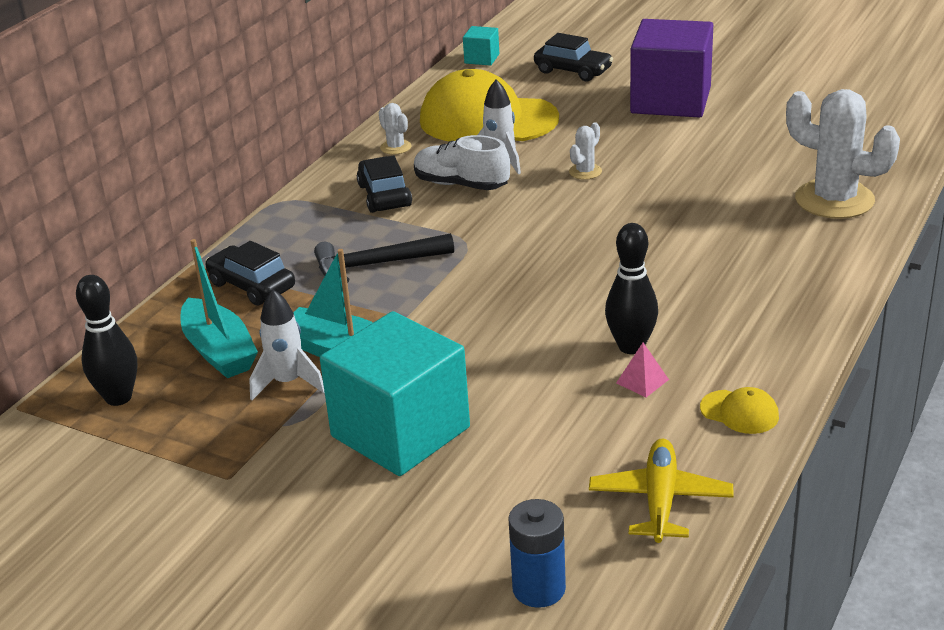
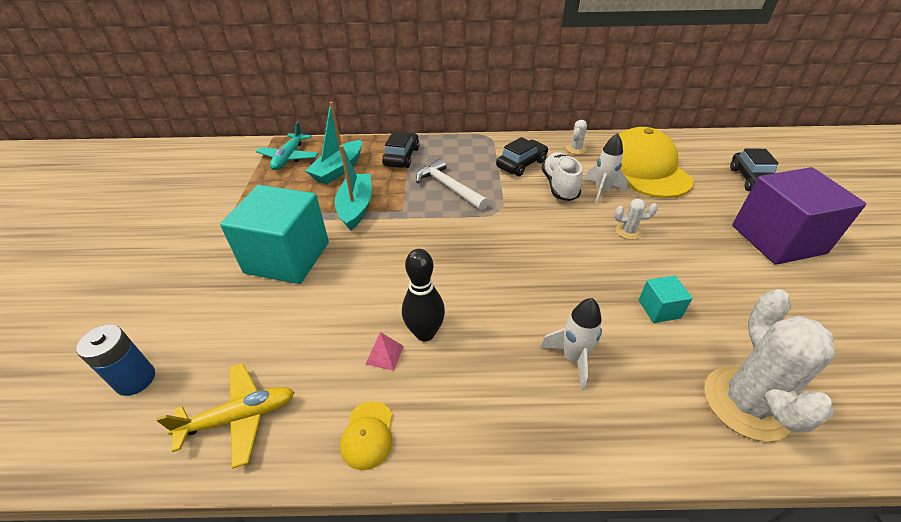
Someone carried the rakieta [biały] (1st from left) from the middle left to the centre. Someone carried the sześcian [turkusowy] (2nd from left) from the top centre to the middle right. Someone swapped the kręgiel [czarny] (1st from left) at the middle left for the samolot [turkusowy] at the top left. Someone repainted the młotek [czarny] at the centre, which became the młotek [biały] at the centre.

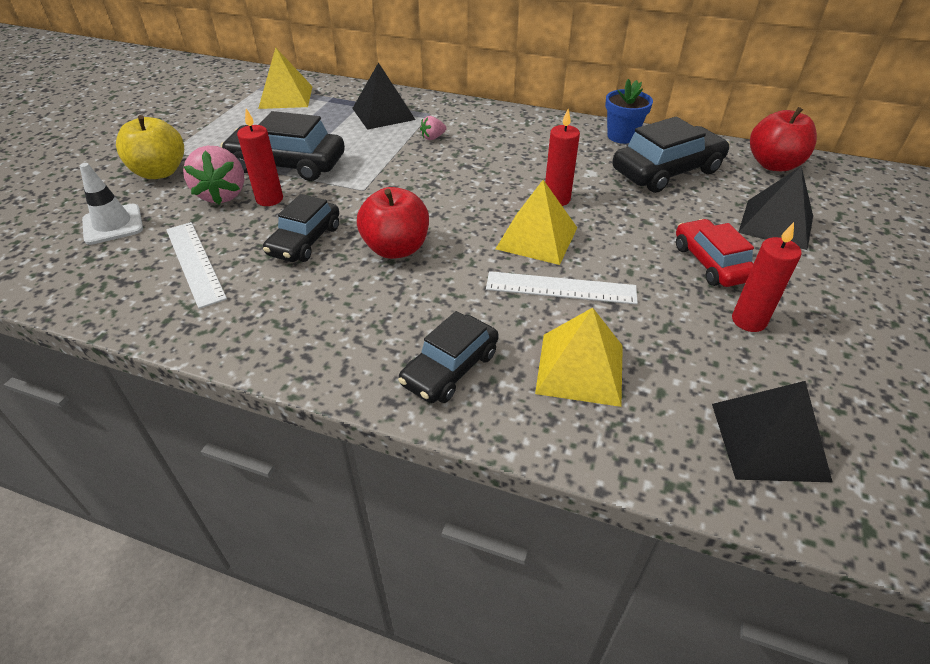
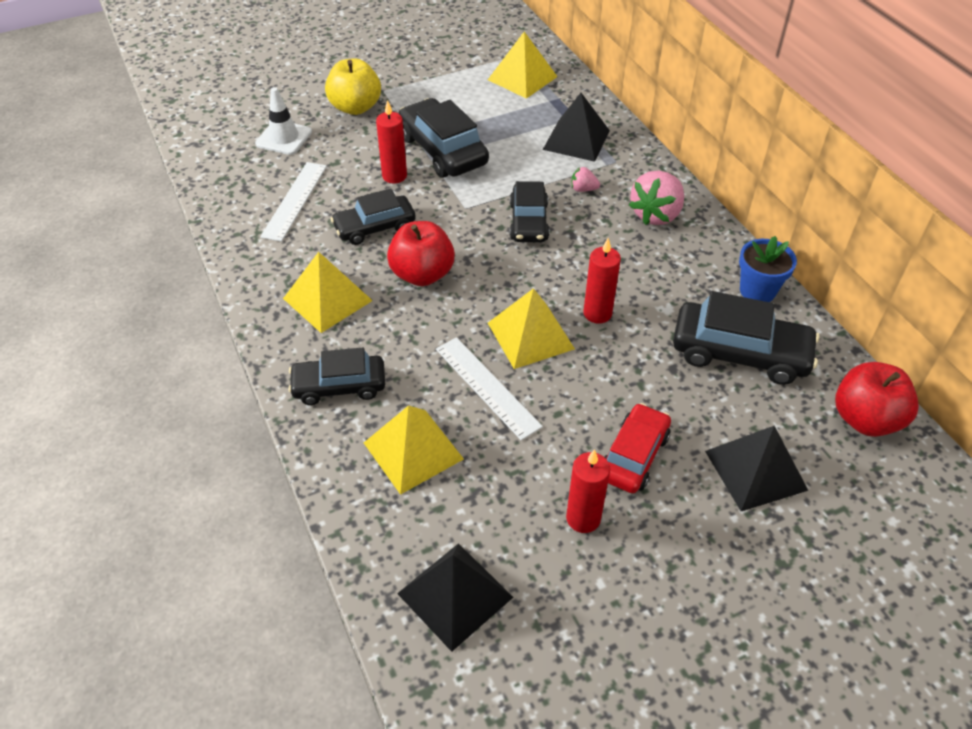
Someone put down the piramida [żółty] (1st from left) at the centre. Someone put down the samochód [czarny] (4th from left) at the top centre. Someone carried the truskawka [różowy] (1st from left in the first image) from the top left to the top right.

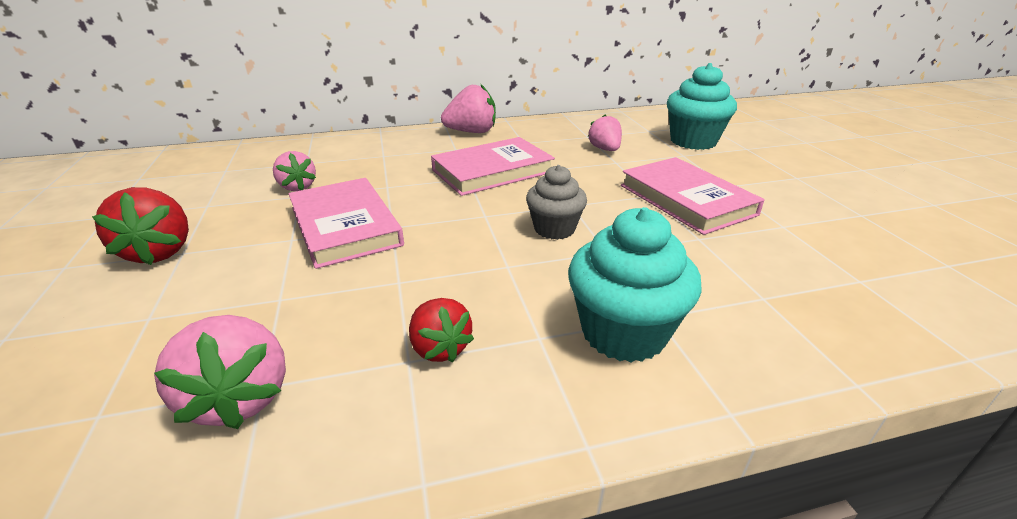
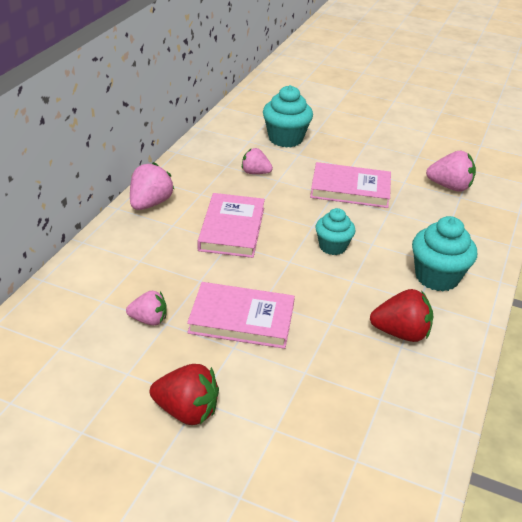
Someone carried the truskawka [różowy] (1st from left in the first image) from the bottom left to the top right. Someone repainted the muffinka [szary] at the centre, which became the muffinka [turkusowy] (2nd from left) at the centre. Someone scaled the truskawka [czerwony] (2nd from left) at the centre by 1.51.

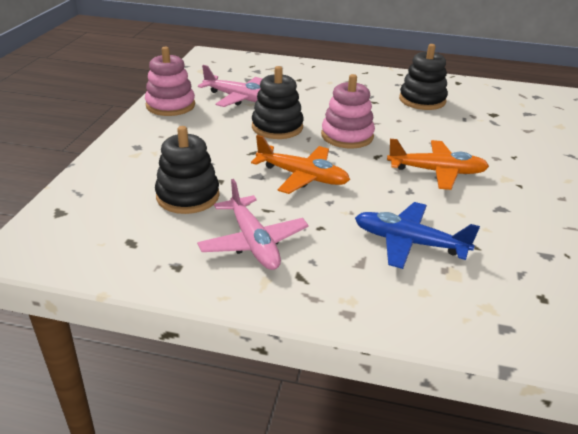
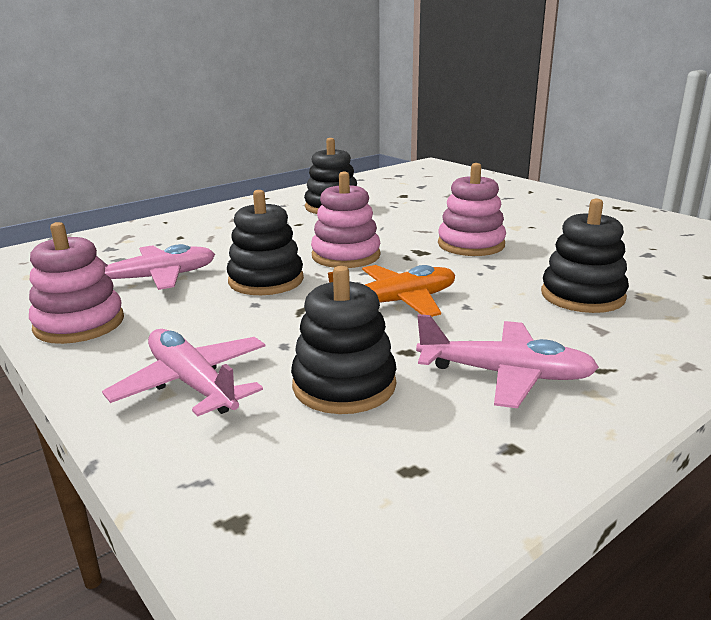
Someone put down the samolot [różowy] (2nd from left) at the middle left. Someone swapped the samolot [niebieski] at the middle right for the zabawka nakładanka [czarny] (4th from left) at the middle right. Someone swapped the samolot [pomarańczowy] (2nd from left) at the middle right for the zabawka nakładanka [różowy] (3rd from left) at the centre.

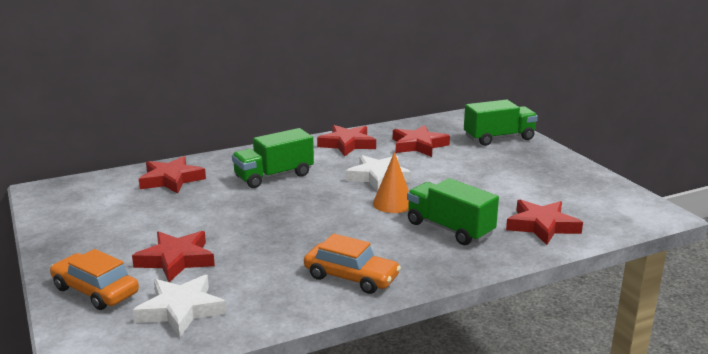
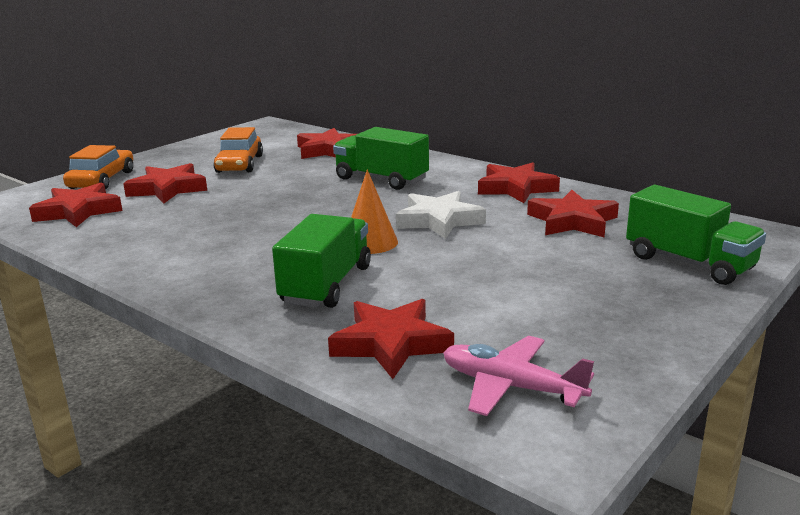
Someone put down the samolot [różowy] at the bottom centre. Someone carried the samochód [pomarańczowy] (2nd from left) from the bottom centre to the top left. Someone repainted the gwiazda [biały] (1st from left) at the bottom left, which became the gwiazda [czerwony] (1st from left) at the middle left.

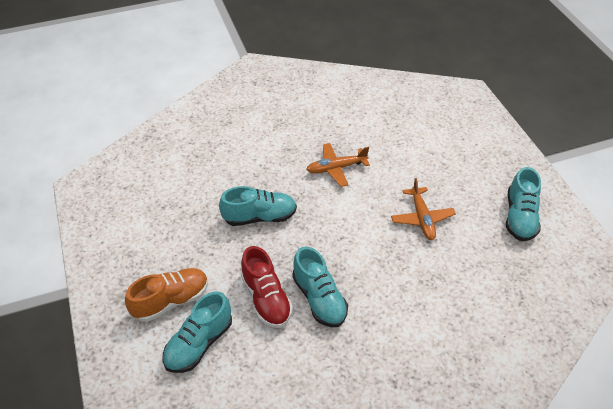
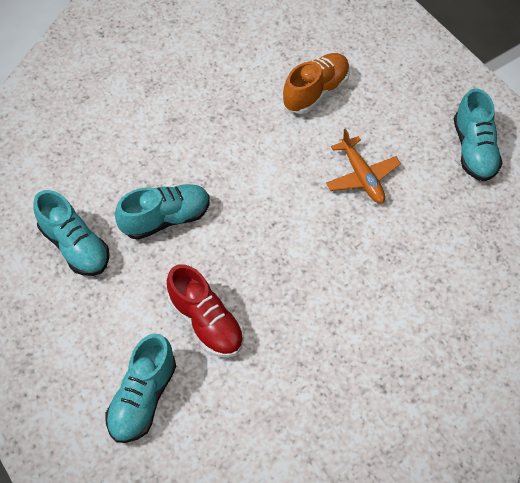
Someone took away the samolot [pomarańczowy] (1st from left) at the centre. Someone carried the but [pomarańczowy] from the bottom left to the top centre. Someone carried the but [turkusowy] (3rd from left in the first image) from the bottom centre to the middle left.

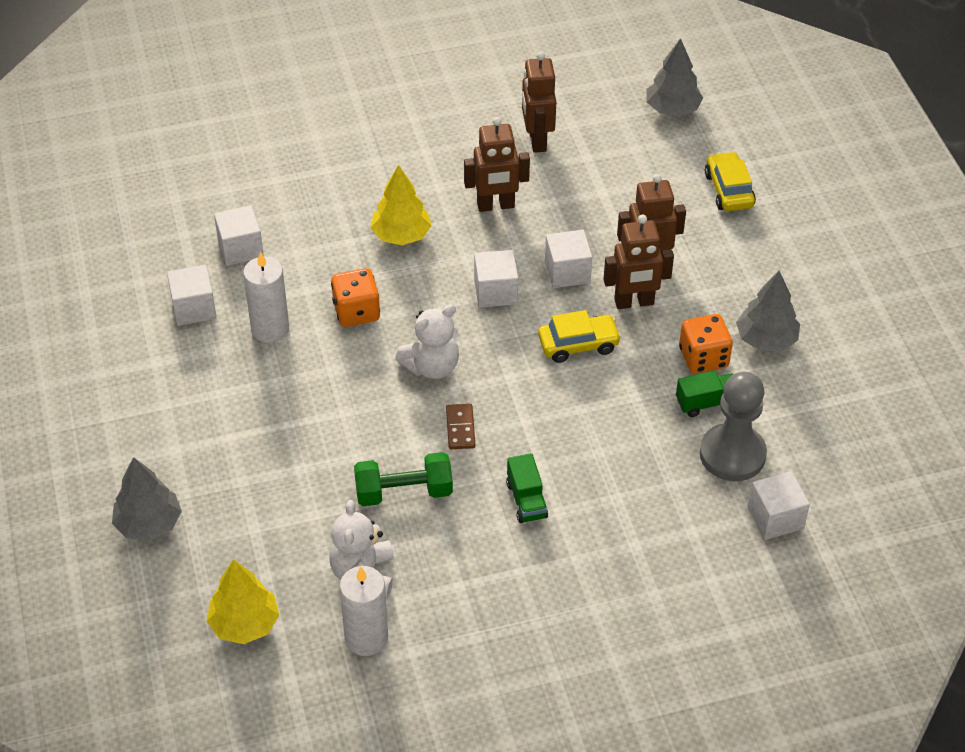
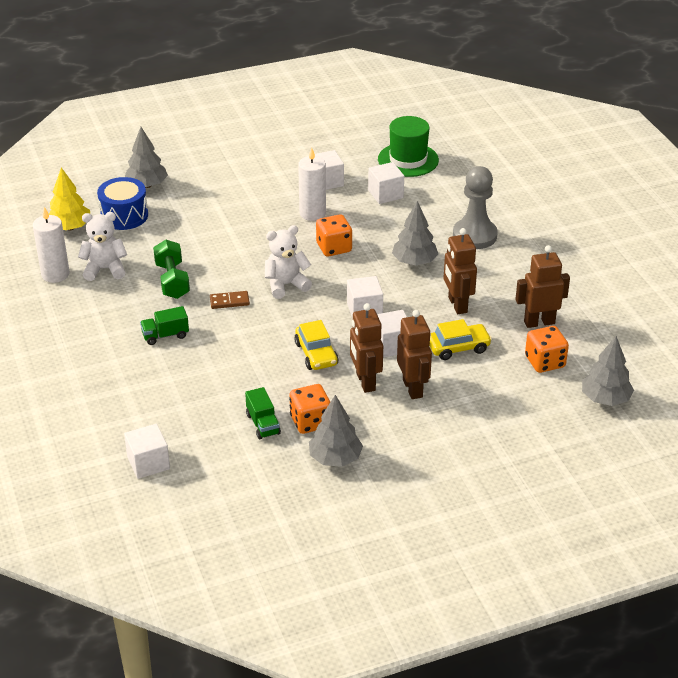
Someone put down the bęben [niebieski] at the top left. Someone put down the kapelusz [zielony] at the top centre. Someone put down the kostka do gry [pomarańczowy] (3rd from left) at the middle right. Someone carried the pionek [szary] from the middle right to the top right. Someone carried the samochód [żółty] (2nd from left) from the top right to the middle right. Someone repainted the drzewko [żółty] (2nd from left) at the top centre, which became the drzewko [szary] (3rd from left) at the centre. Someone rotated the miś [biały] (2nd from left) at the centre by 105 degrees clockwise.

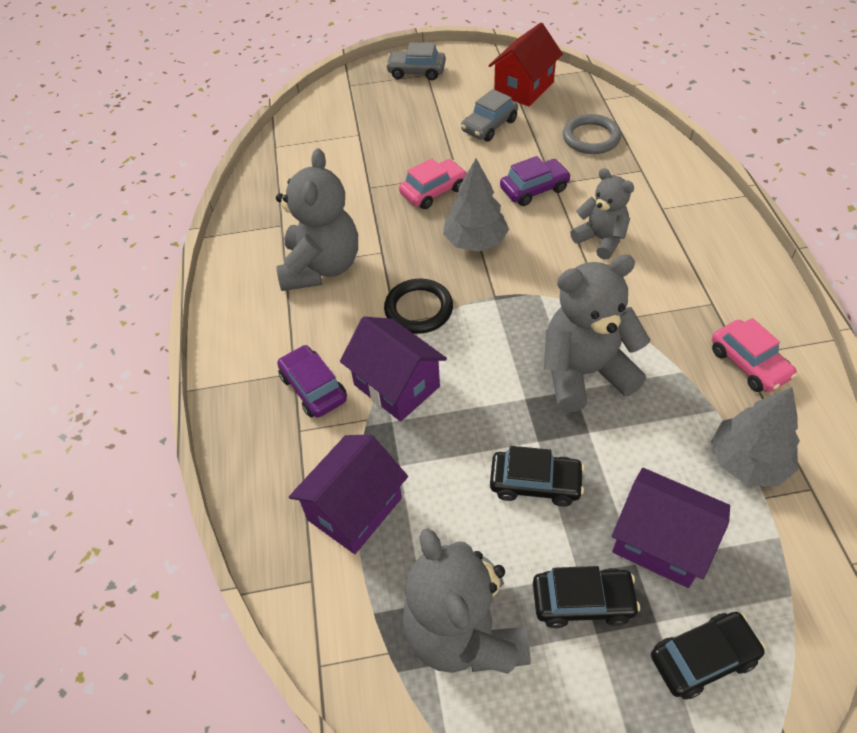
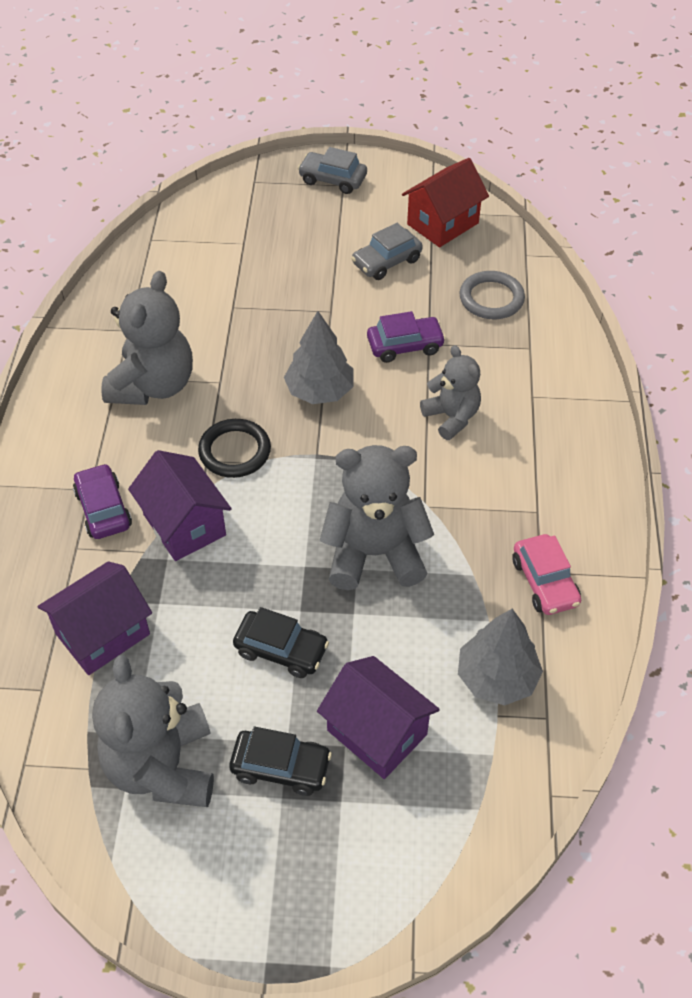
Someone took away the samochód [różowy] (1st from left) at the top centre. Someone took away the samochód [czarny] (3rd from left) at the bottom right.

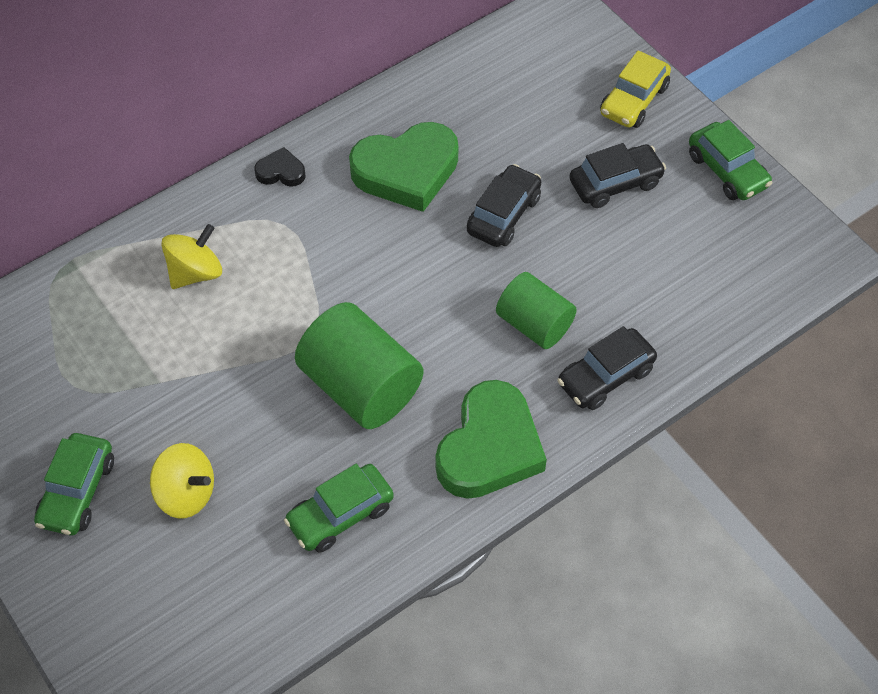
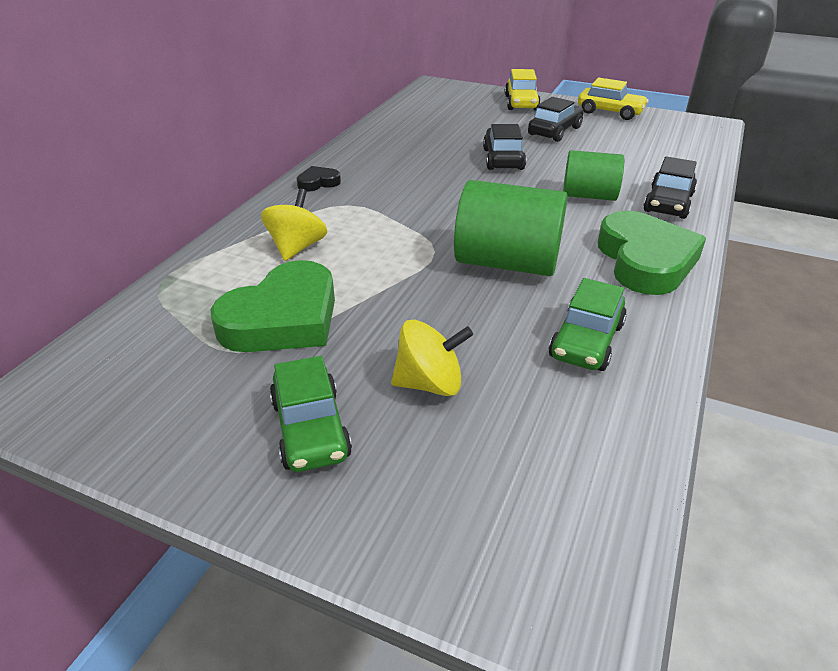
Someone carried the serce [zielony] (1st from left) from the top centre to the middle left. Someone repainted the samochód [zielony] (3rd from left) at the top right, which became the samochód [żółty] (2nd from left) at the top right.

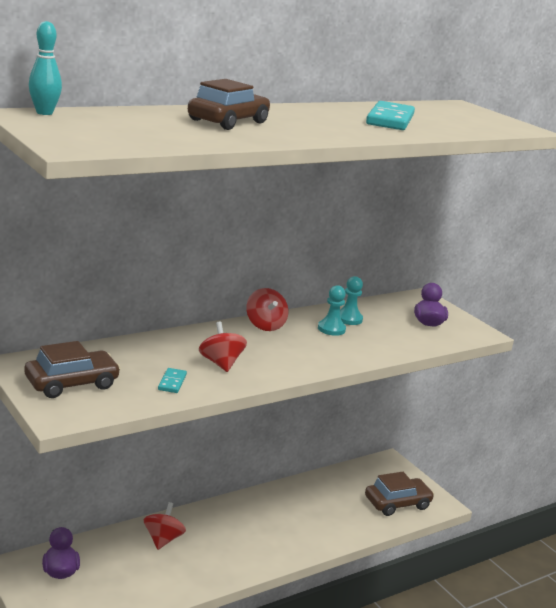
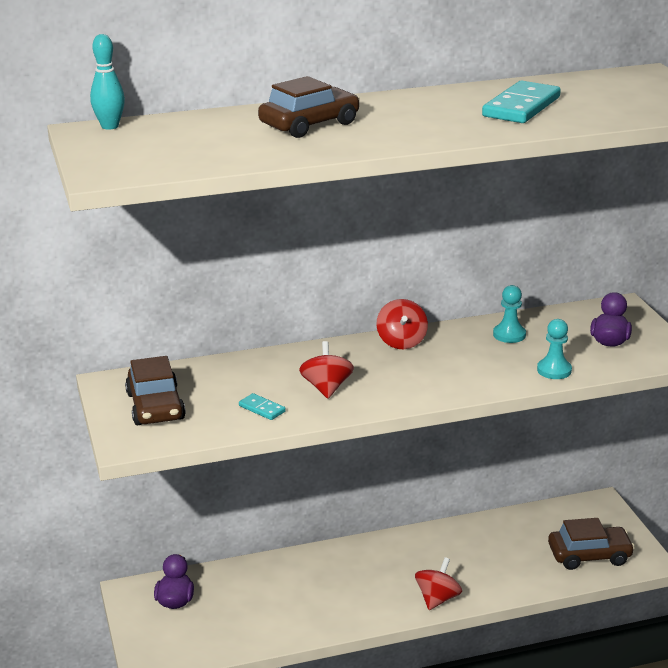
Someone carried the bączek [czerwony] (1st from left in the first image) from the bottom left to the bottom centre. Someone carried the pionek [turkusowy] (1st from left in the first image) from the centre to the middle right. Someone rotated the samochód [brązowy] (1st from left) at the middle left by 90 degrees clockwise. Someone rotated the kostka domina [turkusowy] (1st from left) at the middle left by 75 degrees counterclockwise.

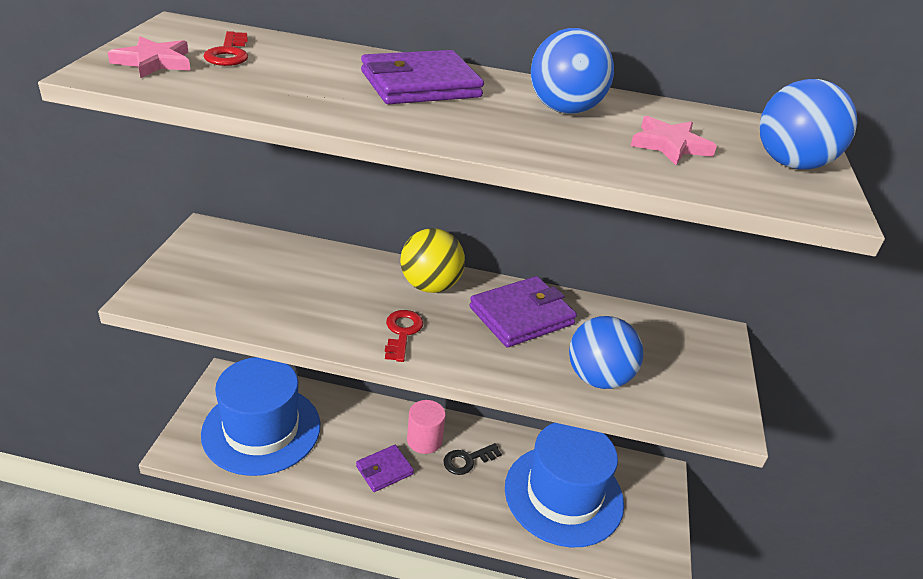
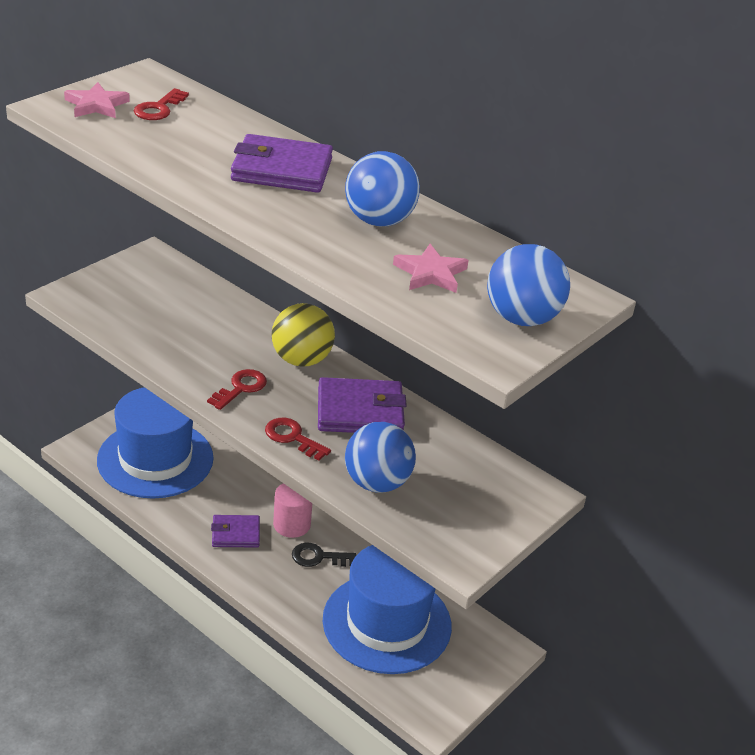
Someone put down the klucz [czerwony] (3rd from left) at the centre.

